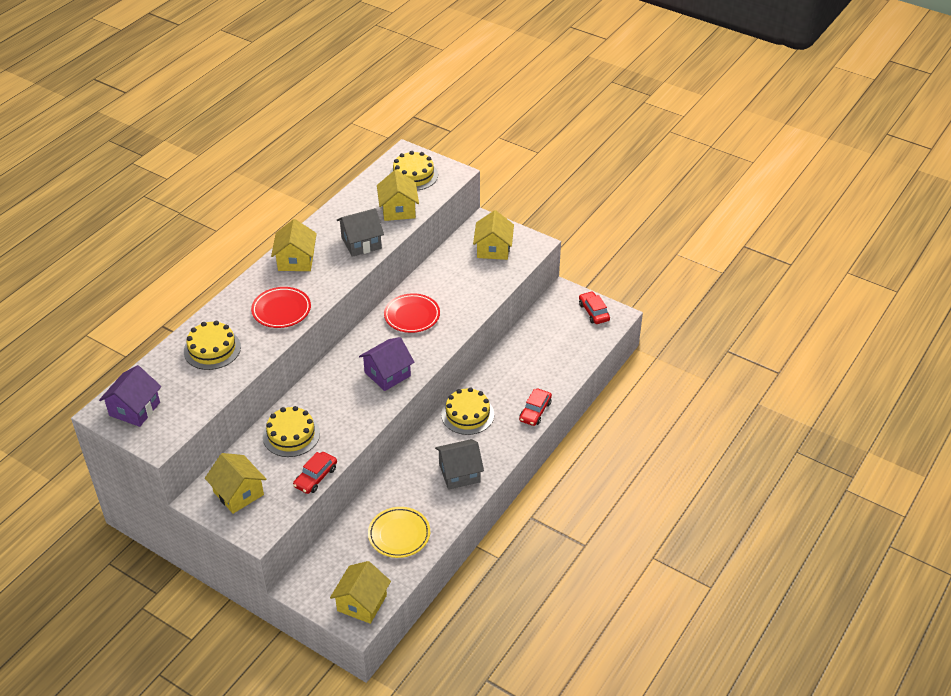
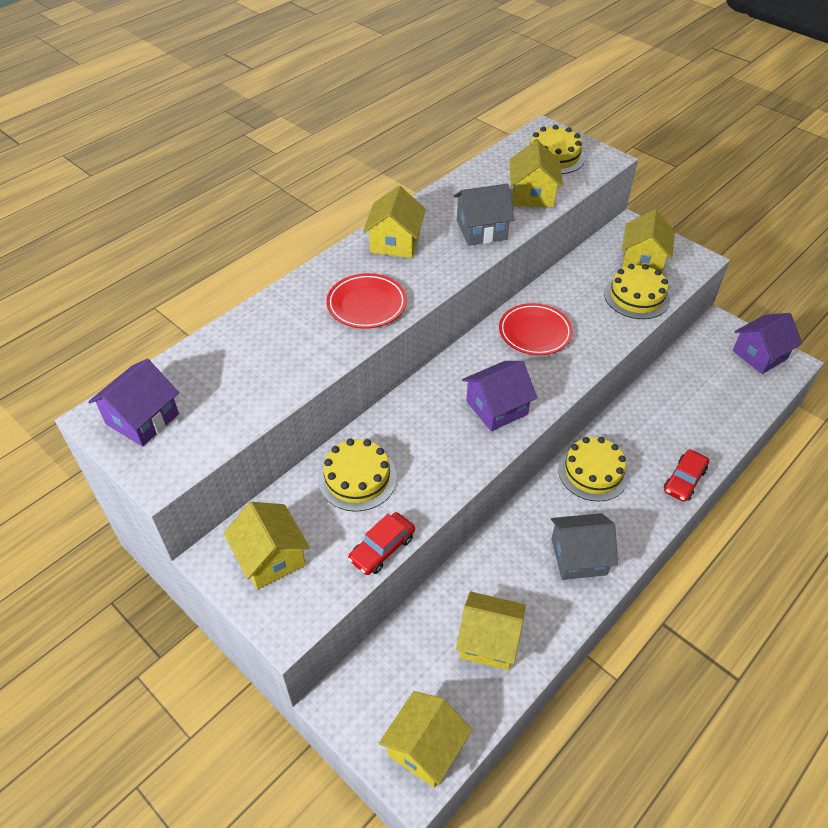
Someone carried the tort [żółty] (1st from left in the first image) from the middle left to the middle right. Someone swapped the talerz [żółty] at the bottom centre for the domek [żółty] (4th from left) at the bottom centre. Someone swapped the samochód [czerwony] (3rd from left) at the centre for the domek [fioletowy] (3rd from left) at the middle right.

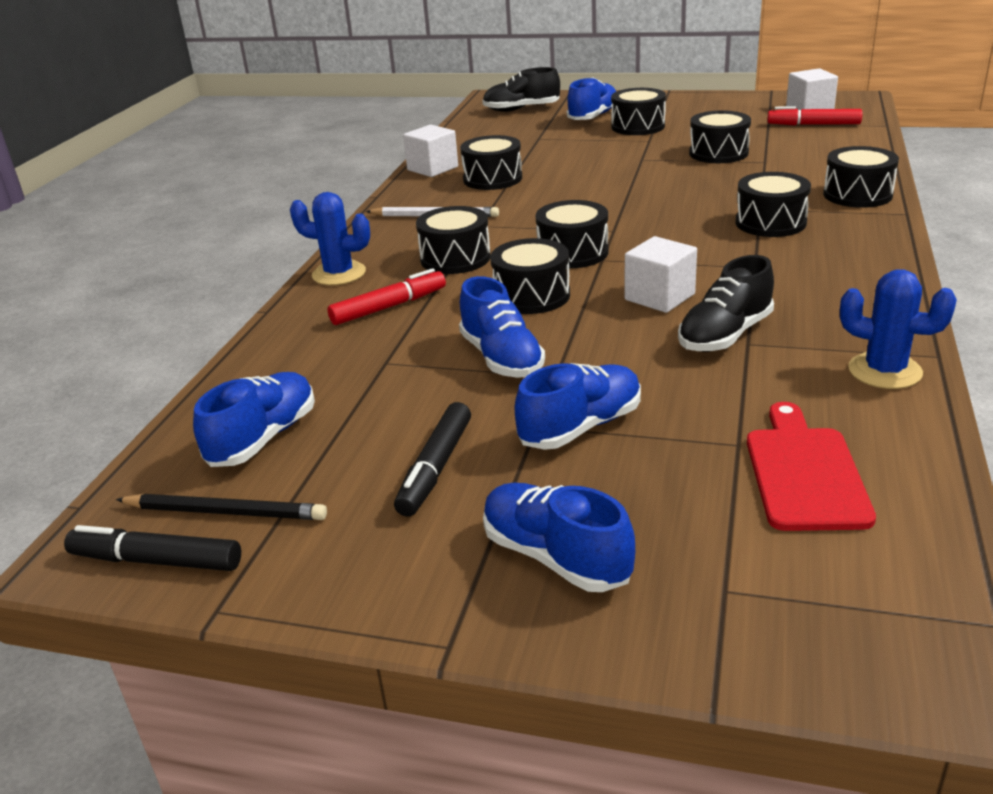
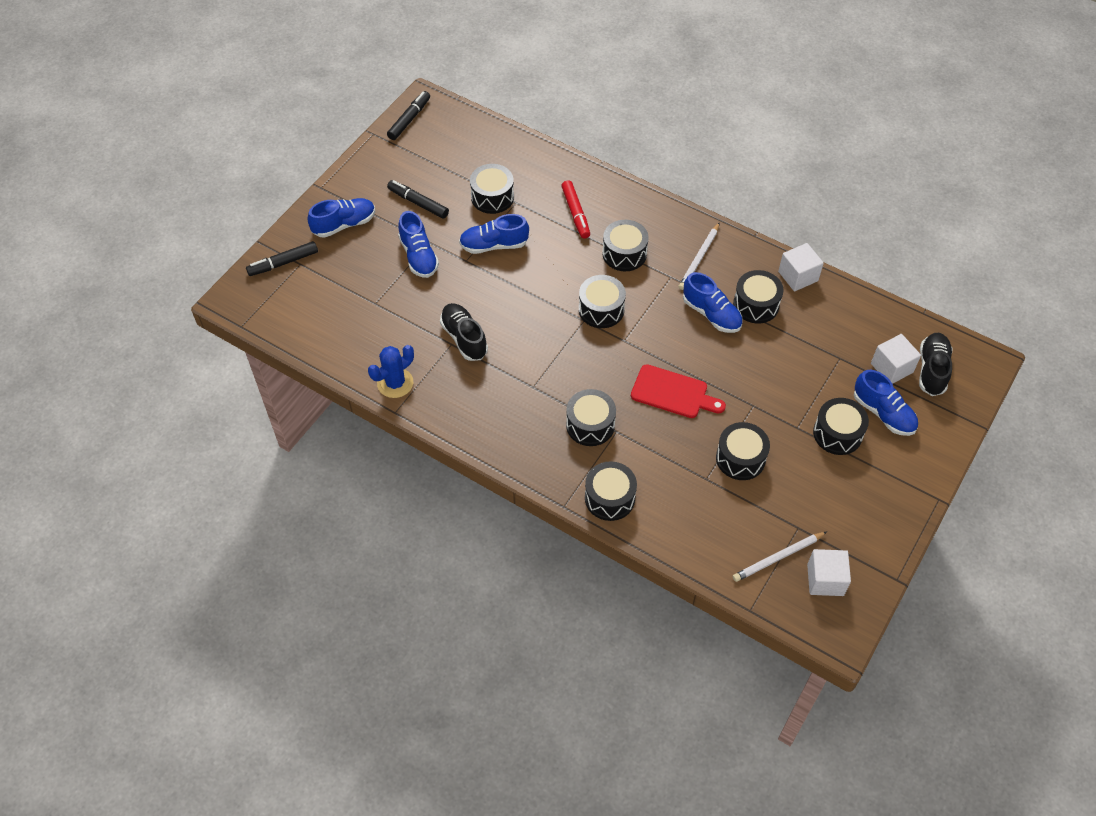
Someone took away the ołówek [czarny] at the middle left. Someone took away the kaktus [niebieski] (1st from left) at the top left. Someone put down the flamaster [czarny] (1st from left) at the top left. Someone carried the but [niebieski] (1st from left in the first image) from the middle left to the centre. Someone carried the bęben [czarny] (3rd from left in the first image) from the centre to the top centre. Someone carried the sześcian [biały] (2nd from left in the first image) from the centre to the middle right. Someone carried the deska do krojenia [czerwony] from the middle right to the centre. Someone swapped the flamaster [czerwony] (2nd from left) at the top right for the ołówek [biały] (2nd from left) at the bottom right.

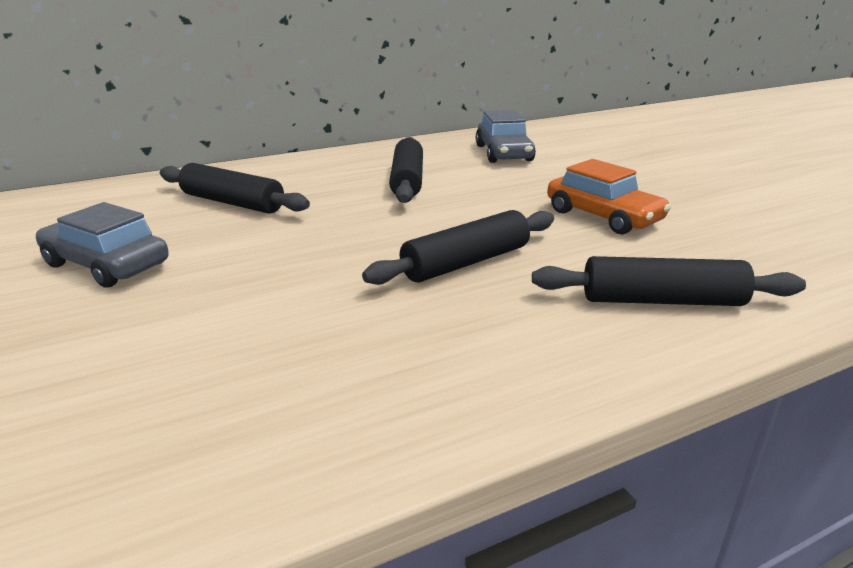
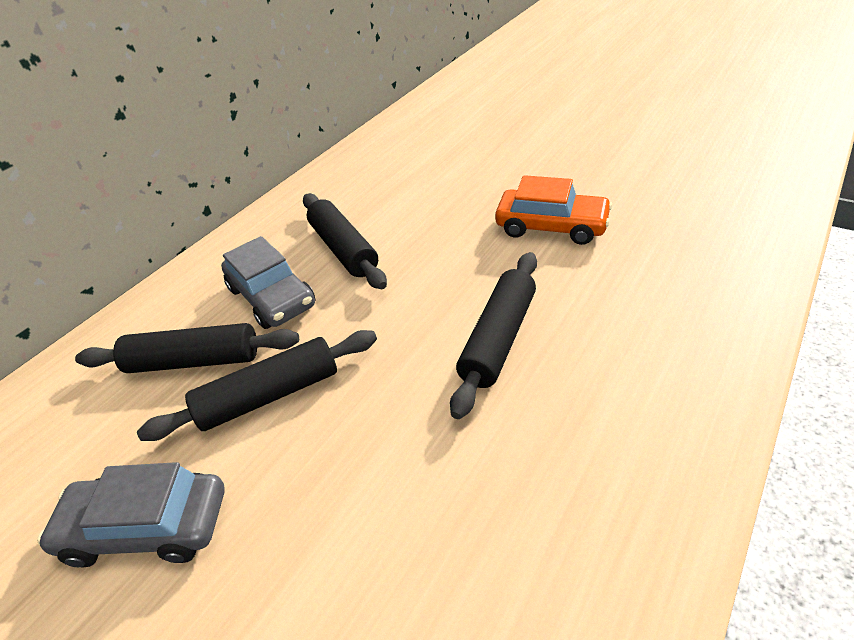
Someone carried the samochód [szary] (2nd from left) from the top centre to the middle left. Someone carried the wałek do ciasta [czarny] (4th from left in the first image) from the middle right to the middle left.

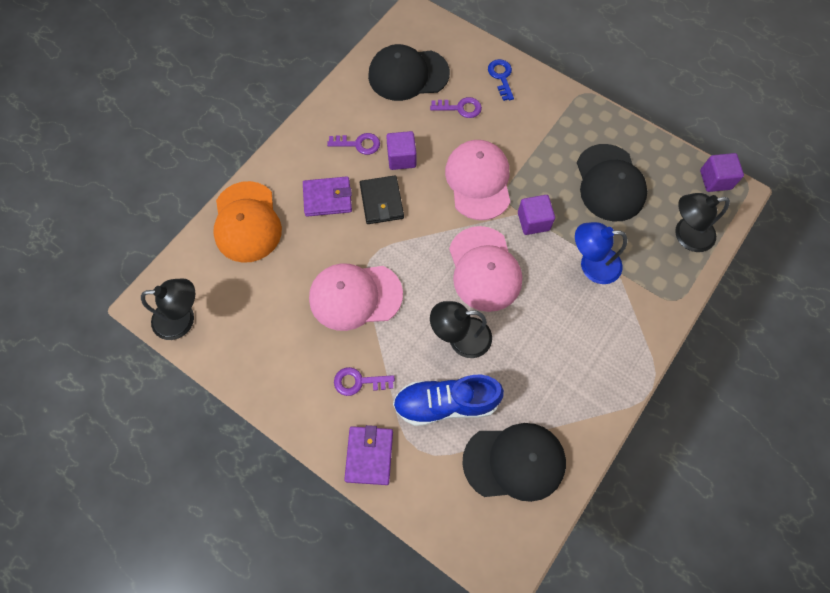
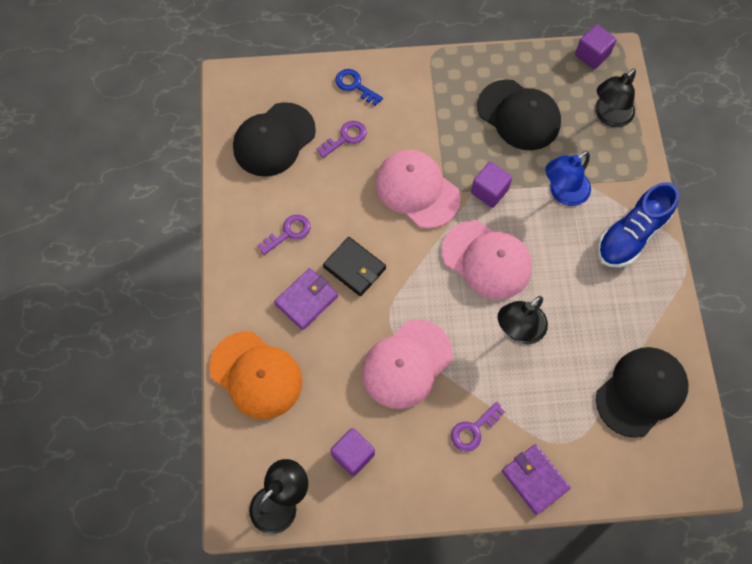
Someone carried the sześcian [fioletowy] (1st from left) from the top centre to the bottom centre. Someone carried the but [niebieski] from the bottom centre to the middle right.

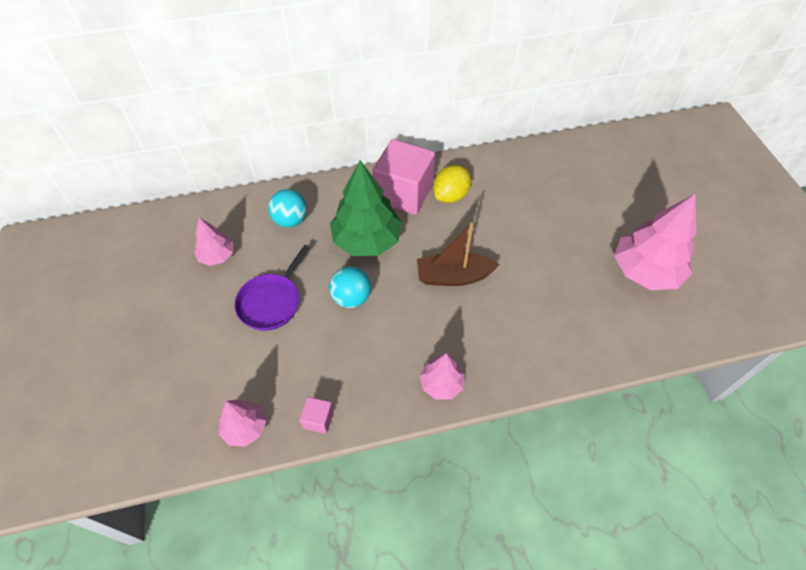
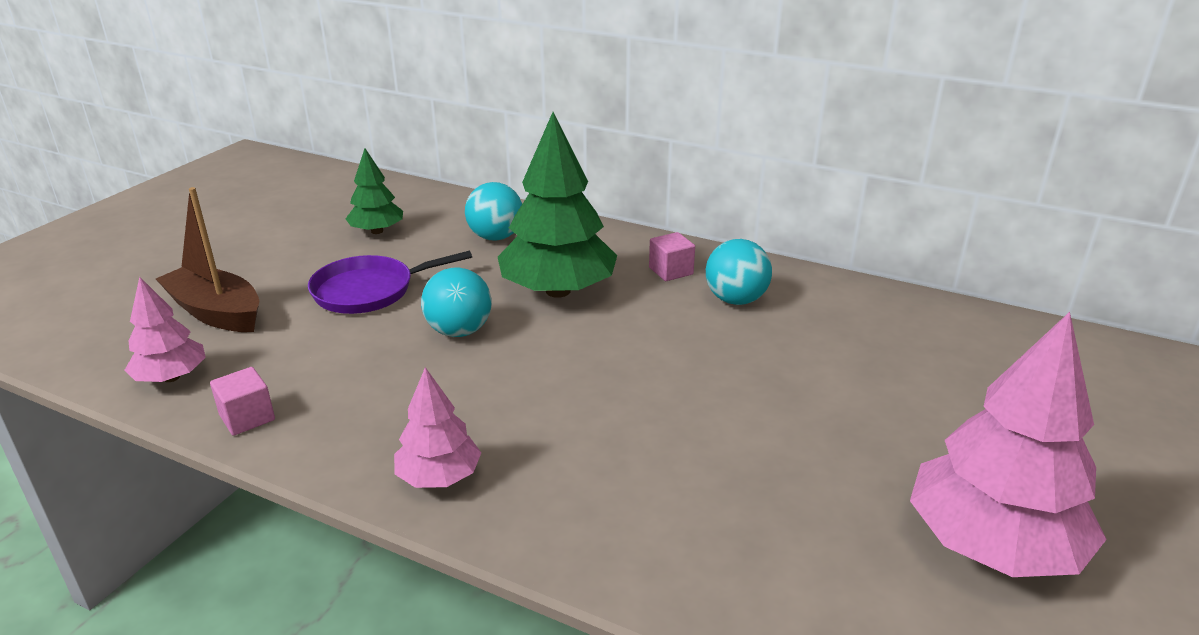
Someone carried the łódka [brązowy] from the centre to the middle left. Someone swapped the cytryna [żółty] at the top centre for the piłka [turkusowy] (3rd from left) at the centre. Someone repainted the drzewko [różowy] (1st from left) at the middle left, which became the drzewko [zielony] (1st from left) at the top left. Someone scaled the sześcian [różowy] (2nd from left) at the top centre by 0.43.

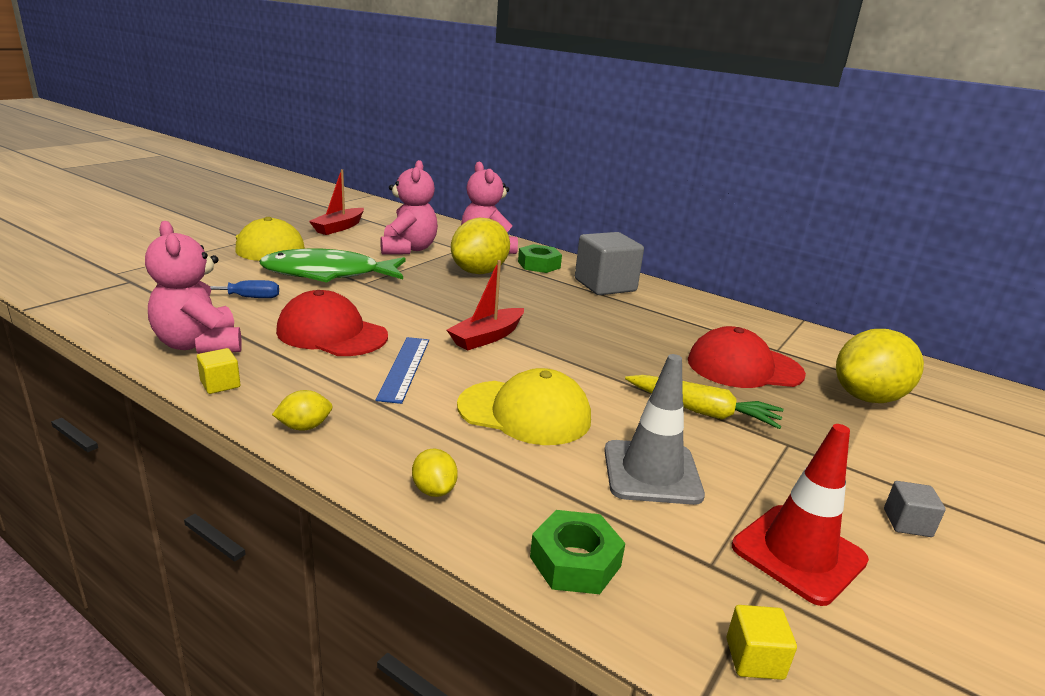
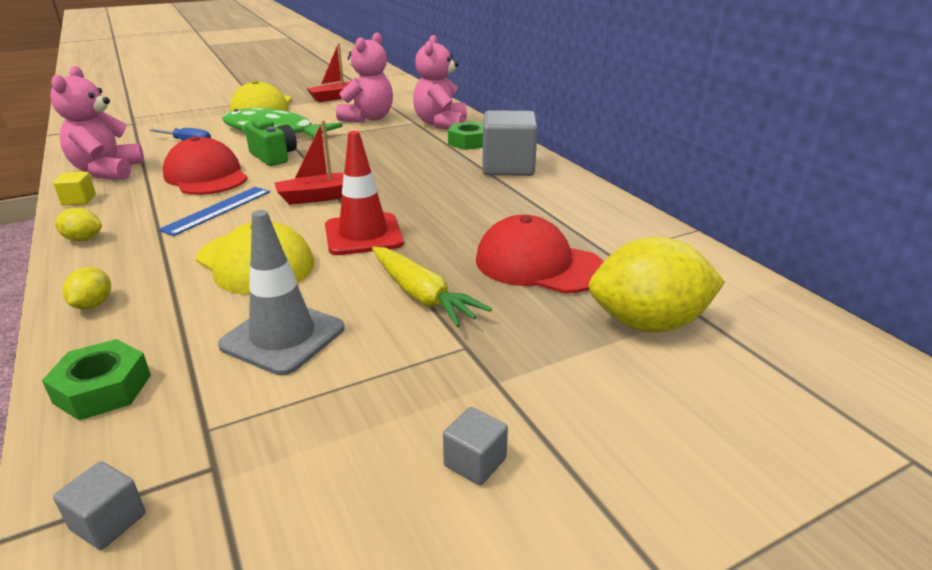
Someone took away the cytryna [żółty] (3rd from left) at the centre. Someone put down the aparat fotograficzny [zielony] at the top left. Someone carried the pachołek [czerwony] from the bottom right to the centre. Someone repainted the sześcian [żółty] (2nd from left) at the bottom right, which became the sześcian [szary] (1st from left) at the bottom left.

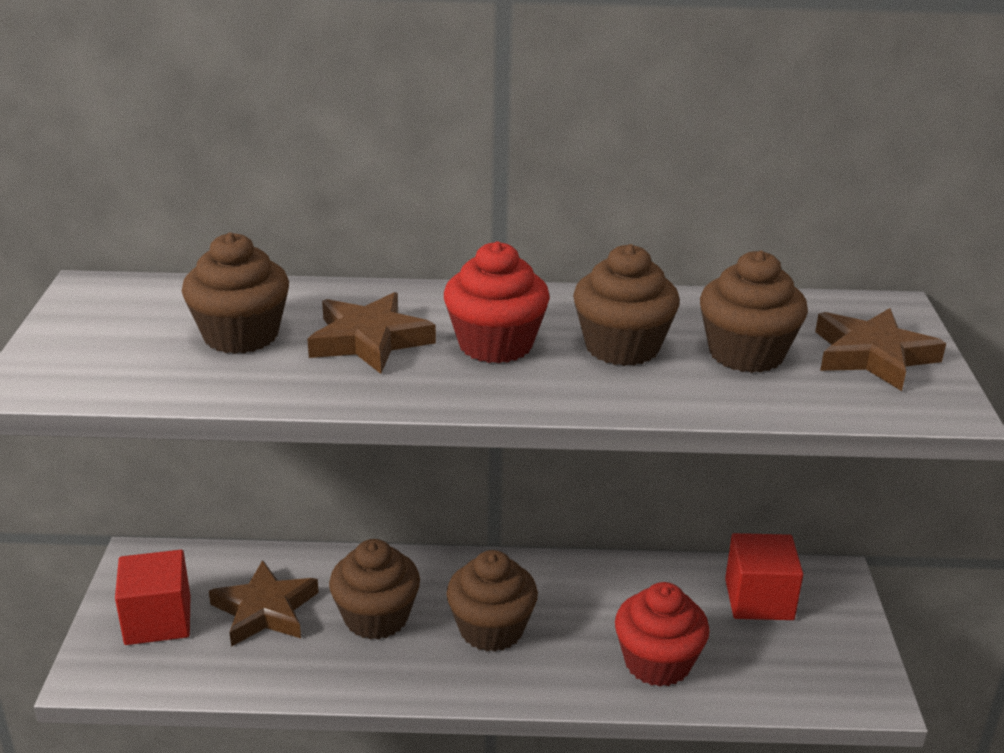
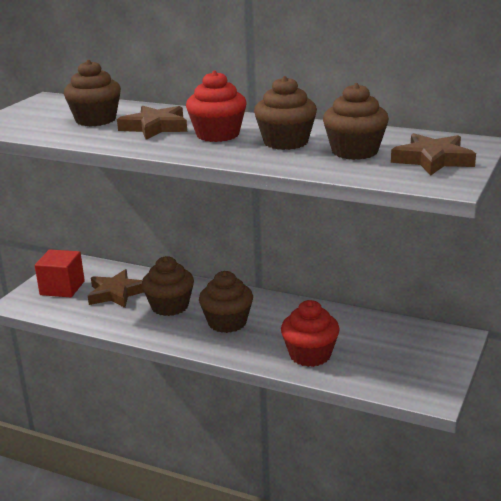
Someone took away the sześcian [czerwony] (2nd from left) at the bottom right.

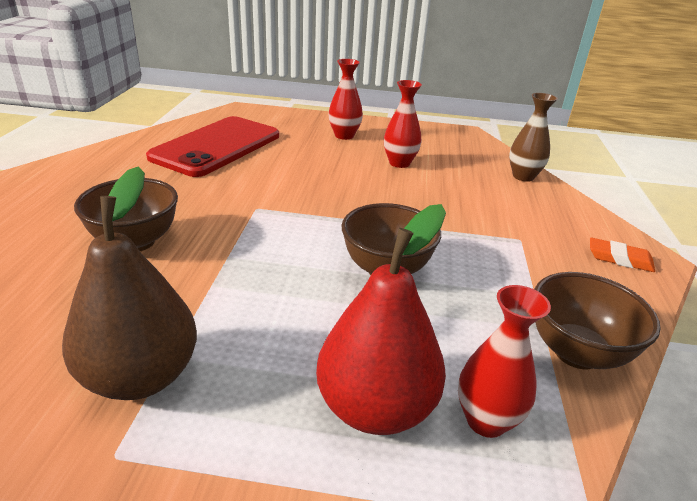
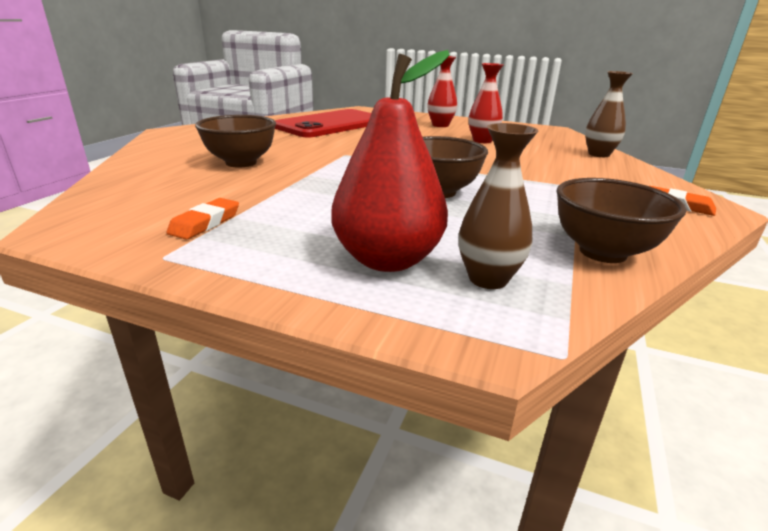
Someone swapped the gruszka [brązowy] at the middle left for the gumka do mazania [pomarańczowy] (1st from left) at the middle left. Someone repainted the wazon [czerwony] (3rd from left) at the bottom right, which became the wazon [brązowy] (1st from left) at the centre.

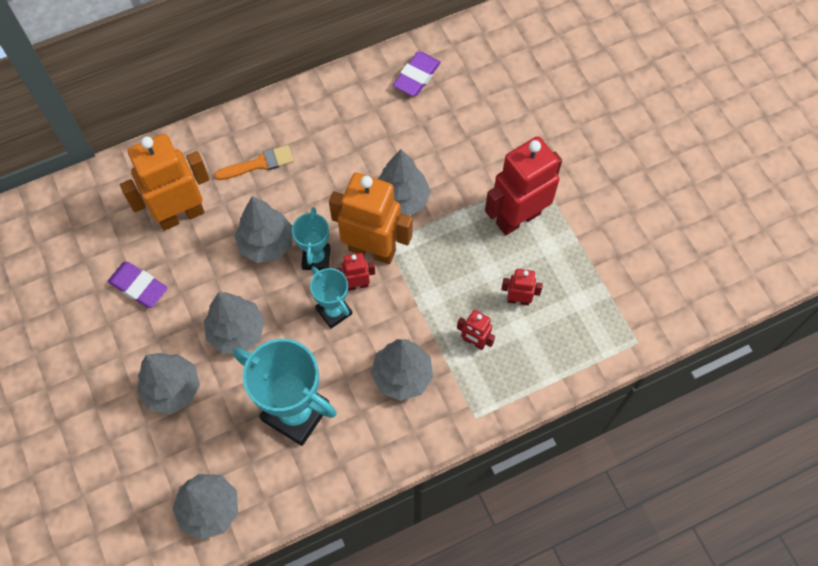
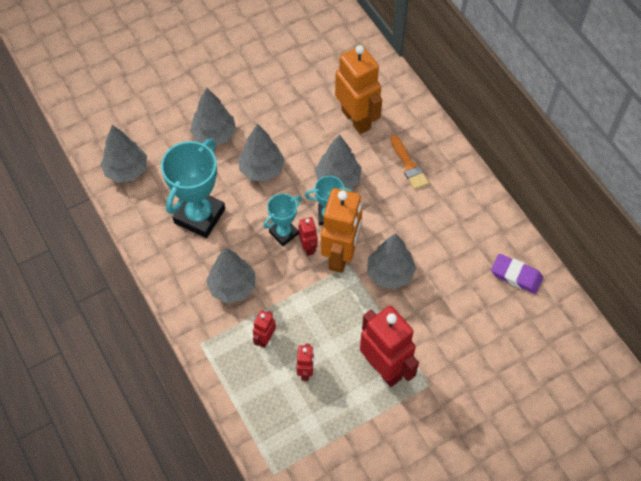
Someone took away the gumka do mazania [fioletowy] (1st from left) at the middle left.

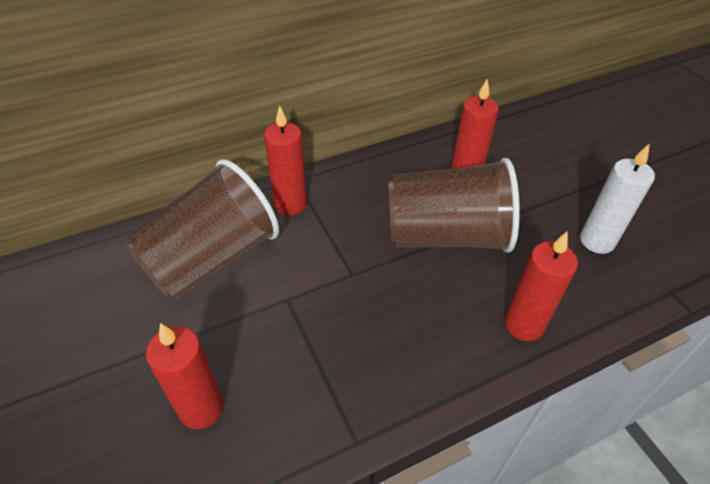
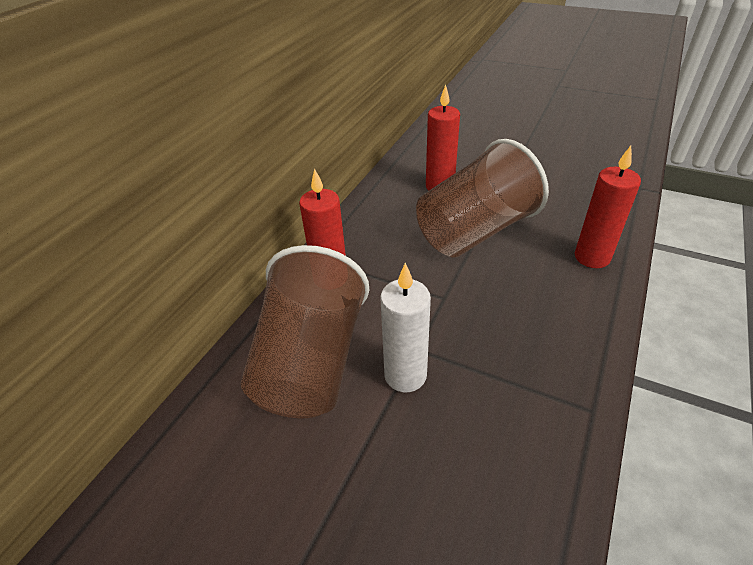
Someone took away the świeca [czerwony] (1st from left) at the bottom left. Someone carried the świeca [biały] from the middle right to the centre.

